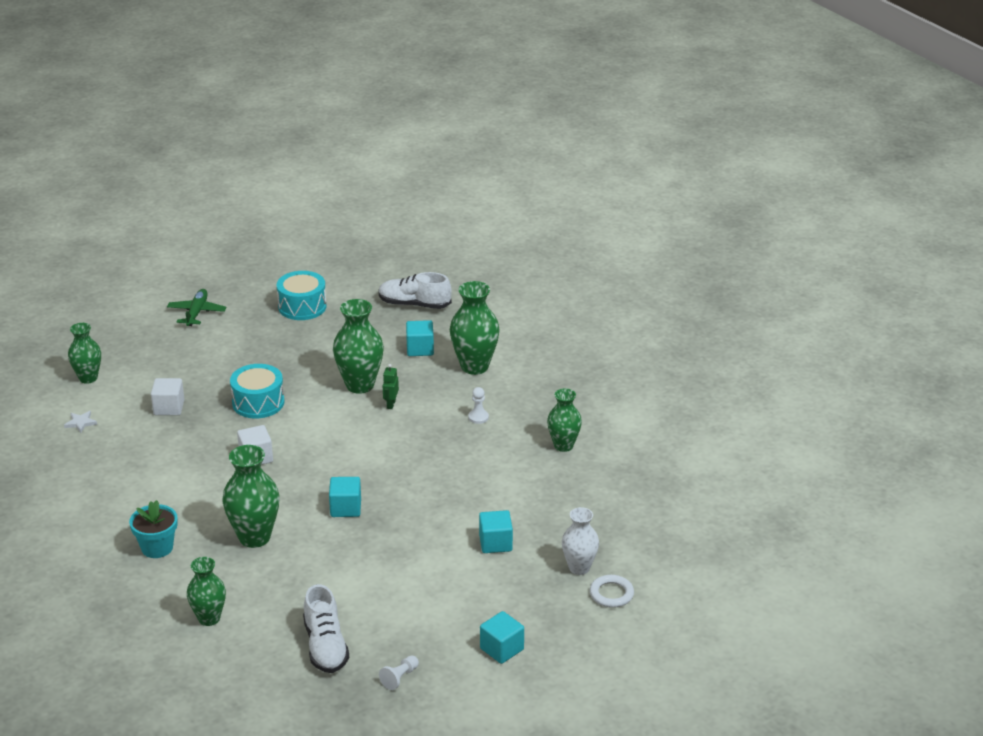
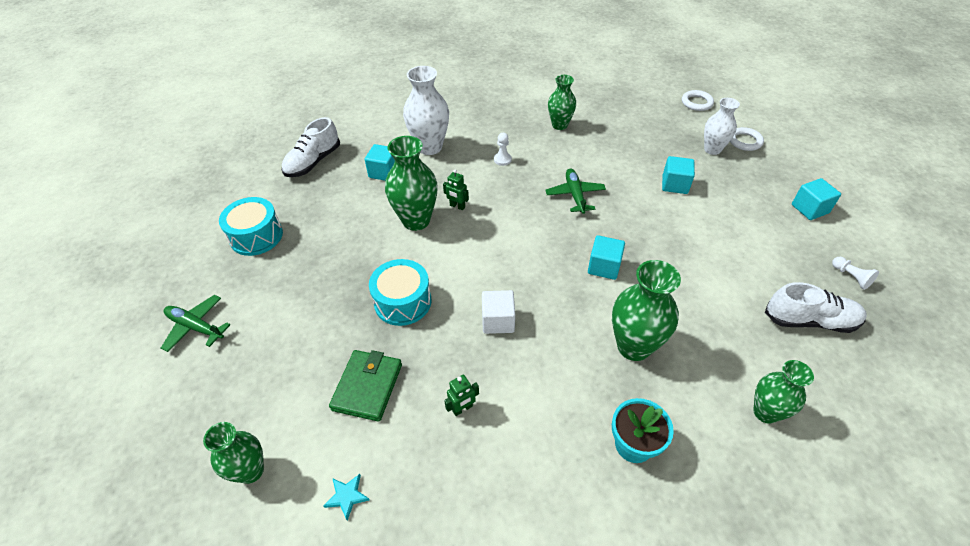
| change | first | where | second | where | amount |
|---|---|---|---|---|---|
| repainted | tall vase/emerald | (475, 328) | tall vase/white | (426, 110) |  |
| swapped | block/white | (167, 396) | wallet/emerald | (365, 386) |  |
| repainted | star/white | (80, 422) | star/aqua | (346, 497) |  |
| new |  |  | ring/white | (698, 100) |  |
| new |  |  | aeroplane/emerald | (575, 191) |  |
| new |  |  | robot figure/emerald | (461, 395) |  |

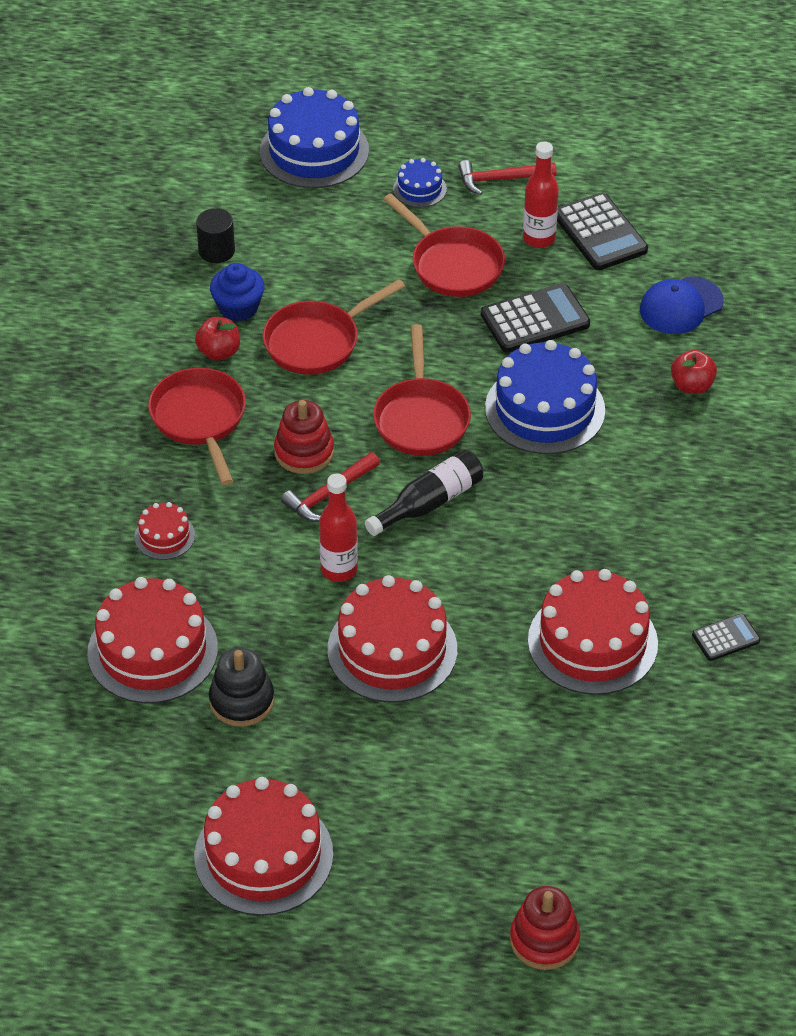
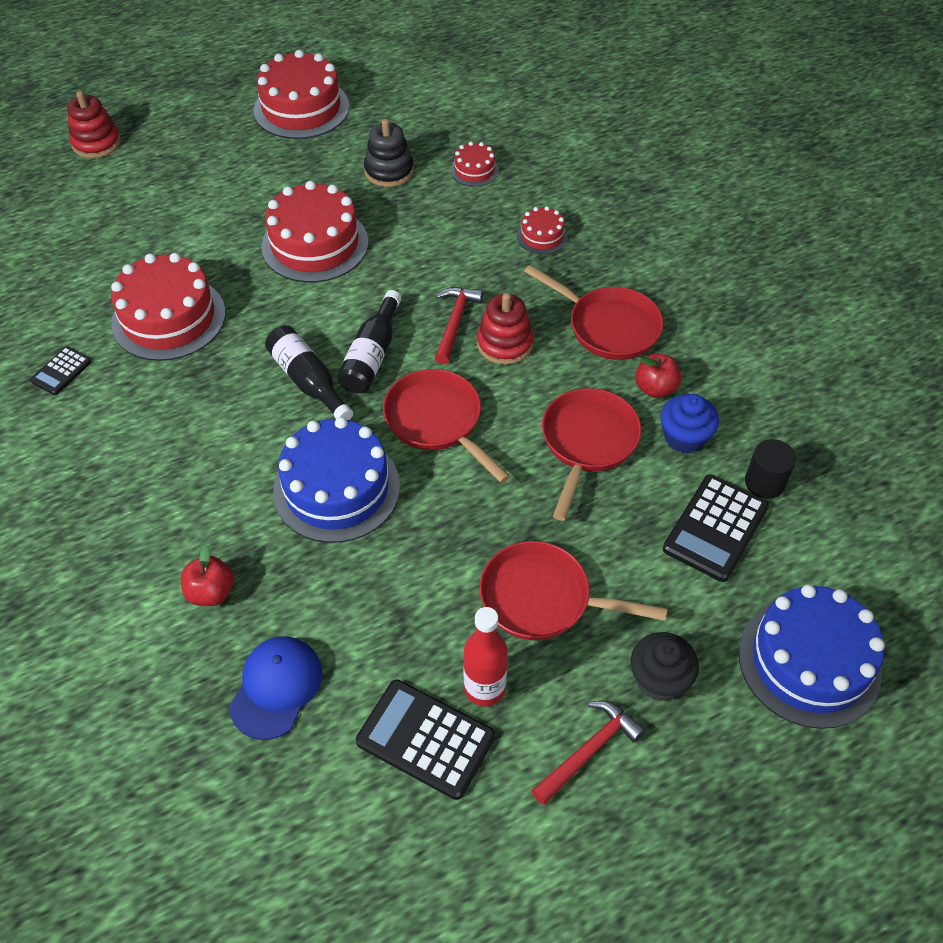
| change | first | where | second | where | amount |
|---|---|---|---|---|---|
| swapped | layer cake/royal blue | (420, 183) | cupcake/ebony | (664, 666) |  |
| shifted | calculator/ebony | (535, 318) |  | (716, 528) |  |
| gone | flask/scarlet | (338, 528) |  |  |  |
| scaled | layer cake/scarlet | (152, 640) |  | (474, 164) | x0.48 |
| new |  |  | flask/ebony | (309, 372) |  |

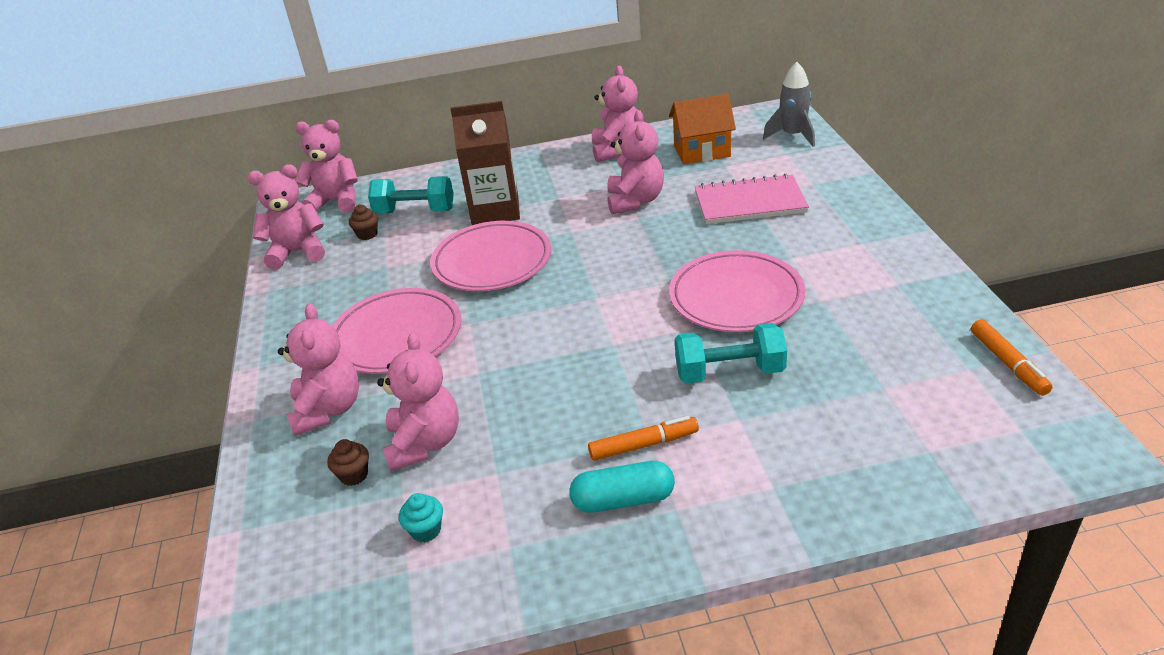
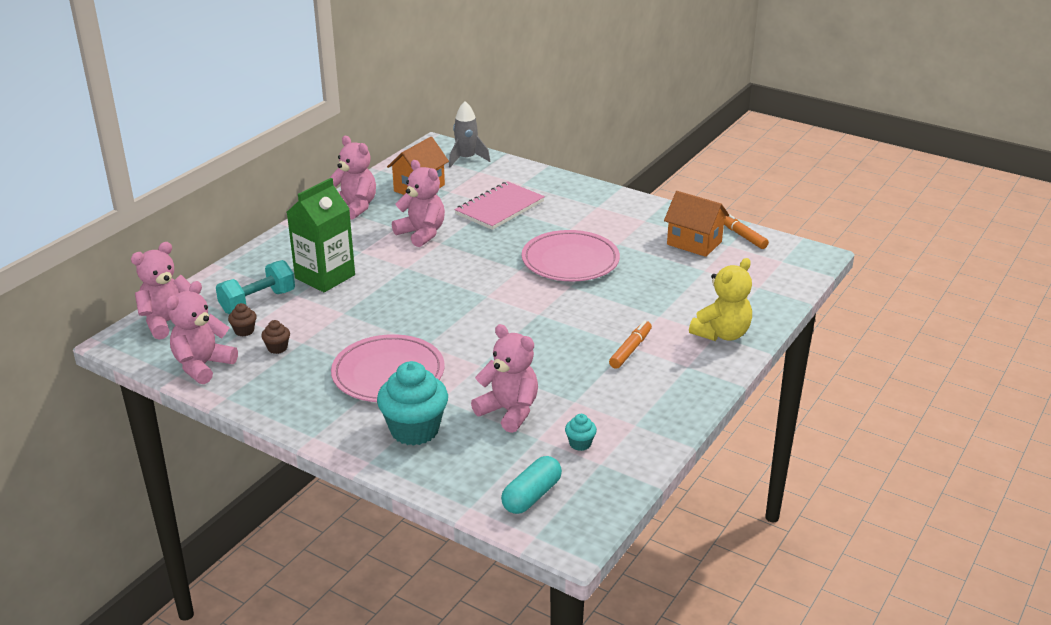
| change | first | where | second | where | amount |
|---|---|---|---|---|---|
| repainted | juice carton/brown | (485, 163) | juice carton/emerald | (321, 235) |  |
| gone | dinner plate/rosy | (490, 256) |  |  |  |
| swapped | teddy bear/rosy | (318, 370) | cupcake/aqua | (412, 403) |  |
| rotated | marker/orange-coloured | (1012, 357) |  | (746, 231) | 150 degrees counterclockwise |
| gone | dumbbell/aqua | (731, 353) |  |  |  |
| shifted | cupcake/brown | (348, 462) |  | (275, 337) |  |
| shifted | capsule/aqua | (622, 487) |  | (531, 485) |  |
| new |  |  | cottage/orange-coloured | (696, 224) |  |
| new |  |  | teddy bear/golden | (720, 299) |  |

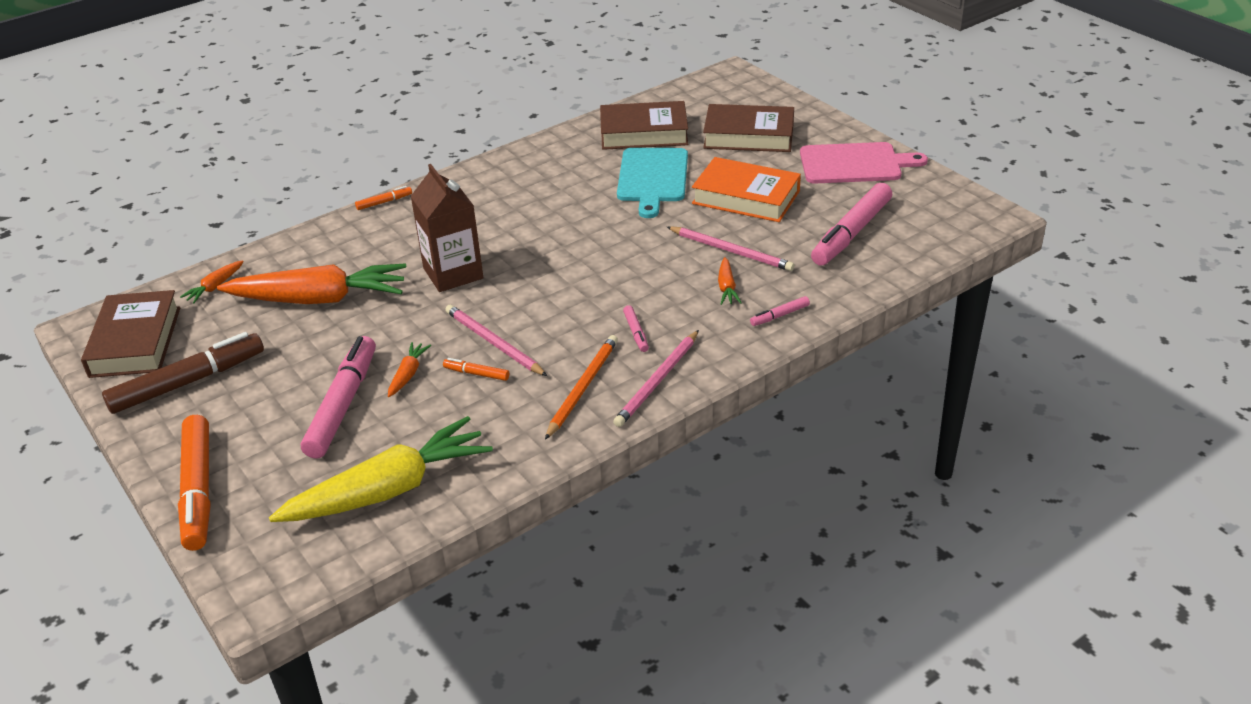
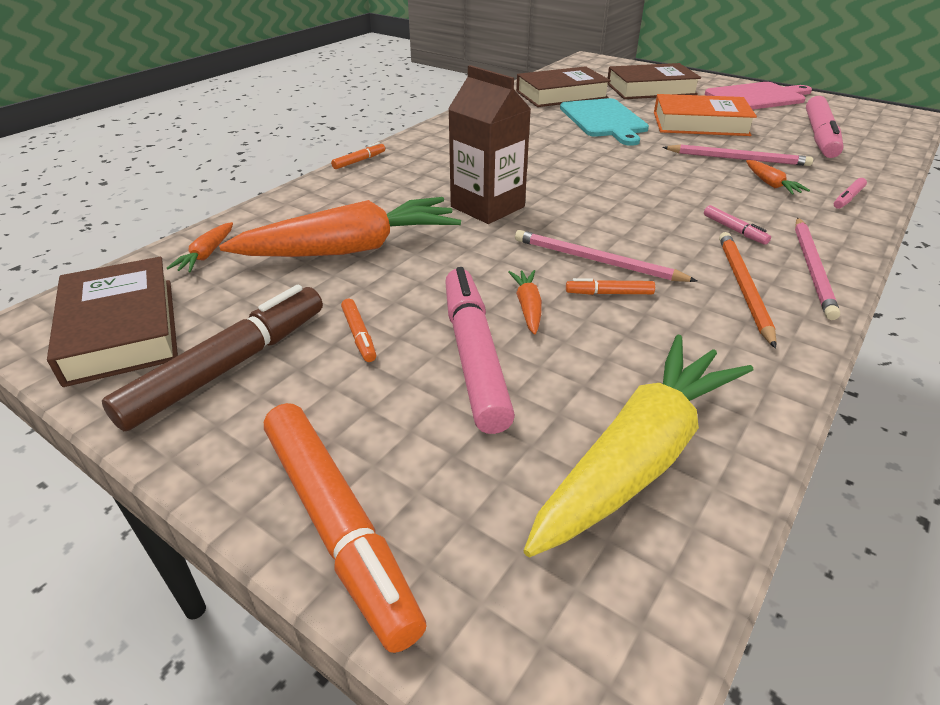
| change | first | where | second | where | amount |
|---|---|---|---|---|---|
| new |  |  | marker/orange-coloured | (358, 330) |  |

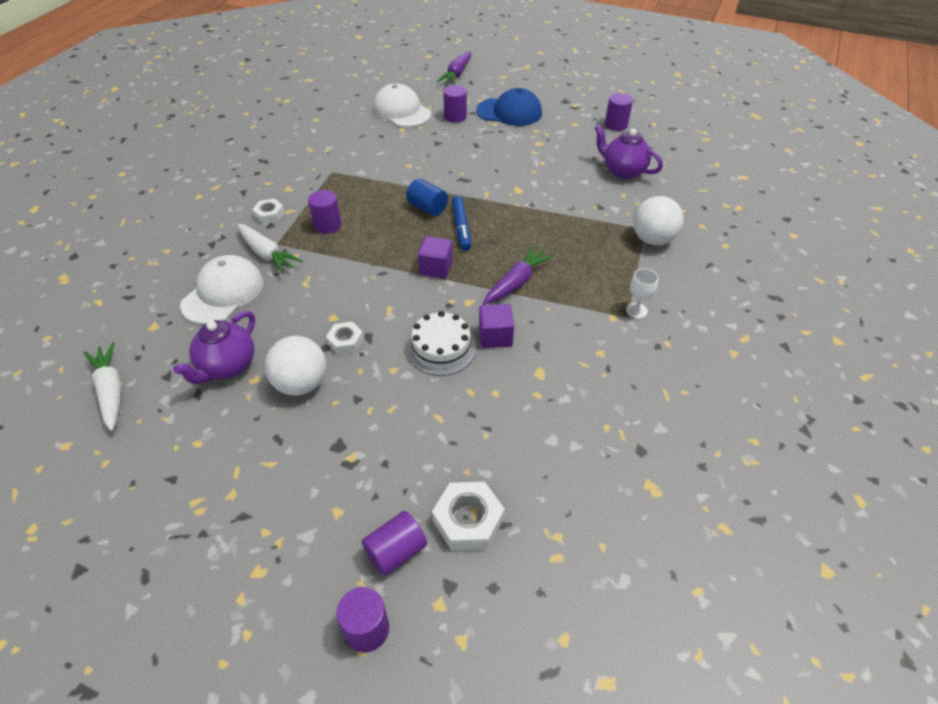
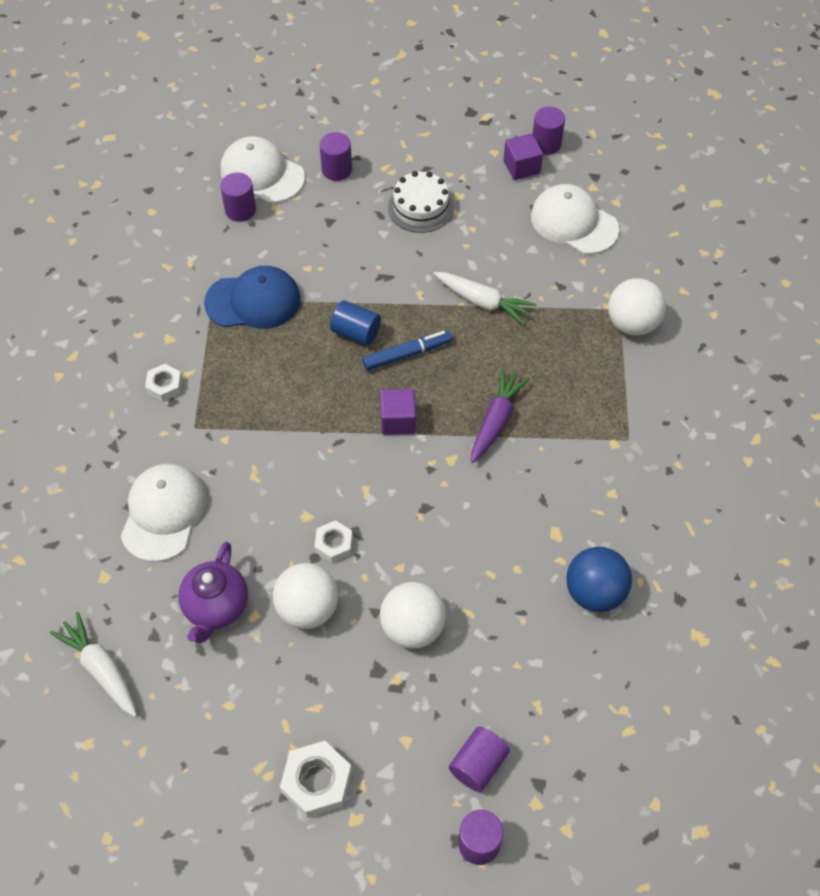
| change | first | where | second | where | amount |
|---|---|---|---|---|---|
| gone | root vegetable/purple | (454, 68) |  |  |  |
| shifted | peaked cap/royal blue | (509, 107) |  | (252, 297) |  |
| swapped | teapot/purple | (629, 152) | peaked cap/white | (575, 219) |  |
| shifted | cylinder shape/purple | (324, 212) |  | (238, 197) |  |
| rotated | marker/royal blue | (461, 223) |  | (407, 350) | 90 degrees counterclockwise |
| shifted | root vegetable/white | (270, 248) |  | (485, 298) |  |
| gone | wine glass/white | (642, 293) |  |  |  |
| shifted | block/purple | (496, 326) |  | (523, 156) |  |
| shifted | layer cake/white | (441, 343) |  | (421, 202) |  |
| shifted | hexagon nut/white | (468, 516) |  | (316, 779) |  |
| new |  |  | ball/royal blue | (599, 579) |  |
| new |  |  | ball/white | (413, 615) |  |

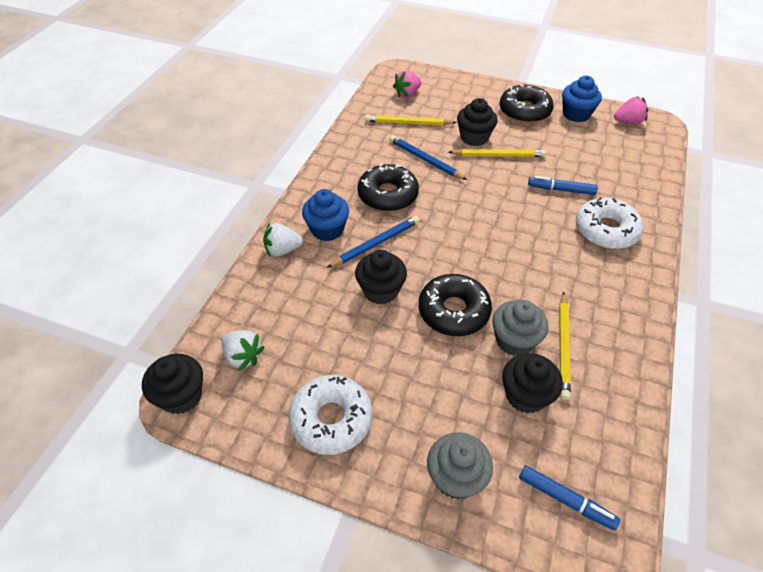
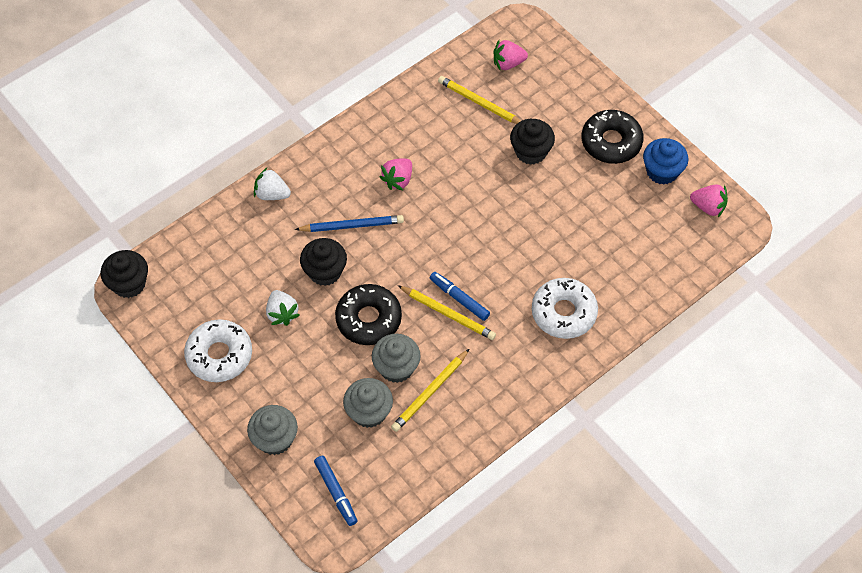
| change | first | where | second | where | amount |
|---|---|---|---|---|---|
| gone | wooden pencil/royal blue | (428, 157) |  |  |  |
| shifted | wooden pencil/golden | (497, 153) |  | (447, 312) |  |
| swapped | donut/ebony | (388, 187) | strawberry/rosy | (396, 174) |  |
| shifted | marker/royal blue | (563, 185) |  | (460, 296) |  |
| gone | cupcake/royal blue | (325, 215) |  |  |  |
| shifted | strawberry/white | (243, 350) |  | (283, 308) |  |
| repainted | cupcake/ebony | (532, 383) | cupcake/grey | (368, 403) |  |

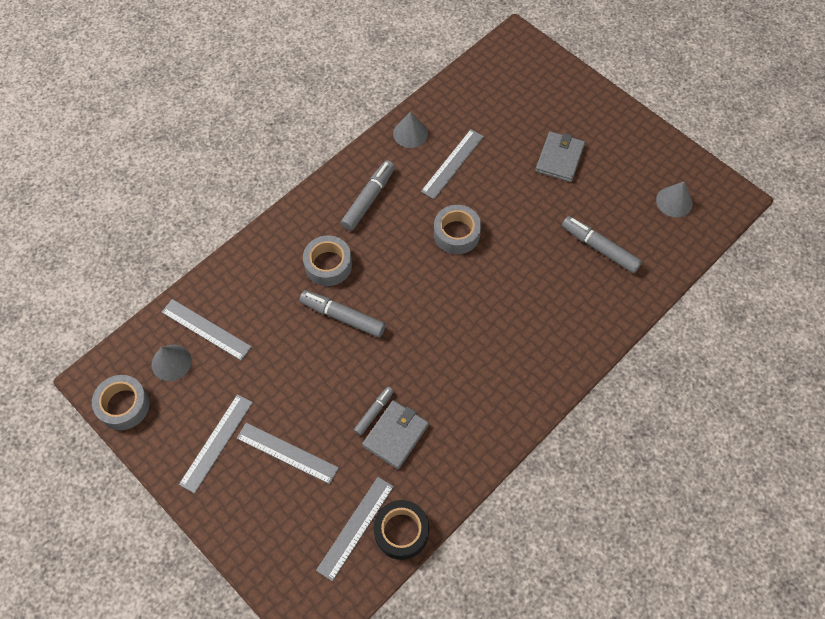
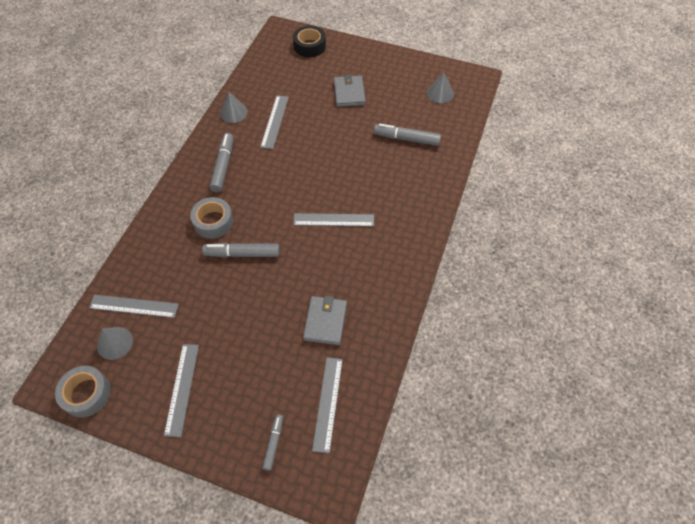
| change | first | where | second | where | amount |
|---|---|---|---|---|---|
| gone | roll of tape/grey | (457, 229) |  |  |  |
| shifted | marker/grey | (374, 411) |  | (272, 443) |  |
| shifted | straightedge/grey | (288, 453) |  | (333, 219) |  |
| shifted | roll of tape/ebony | (401, 530) |  | (309, 41) |  |

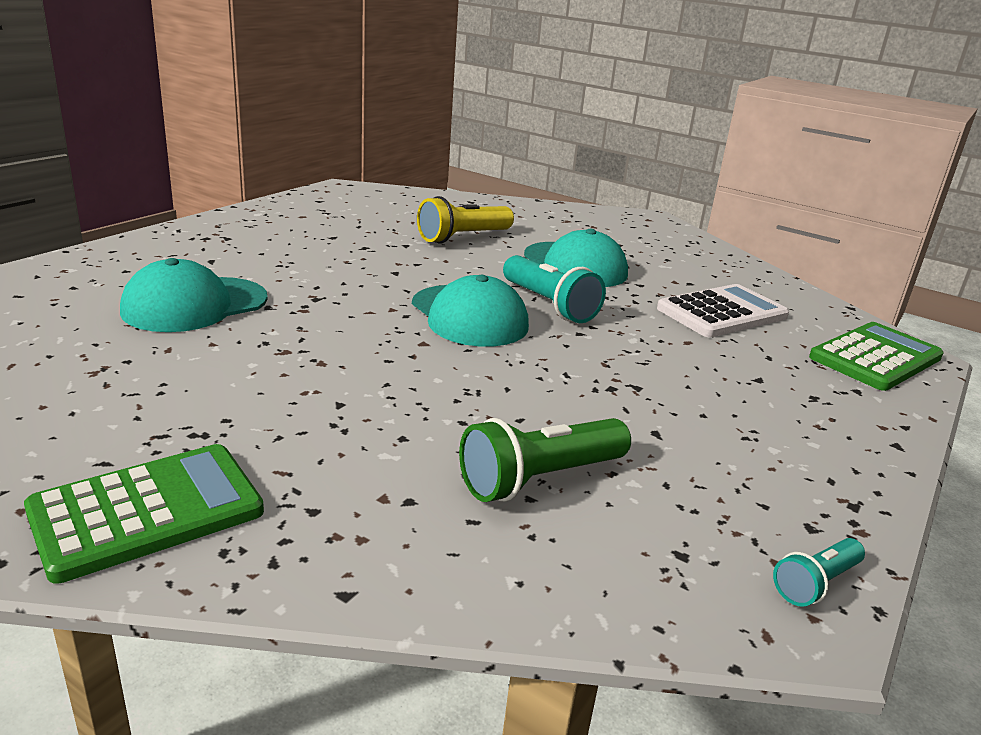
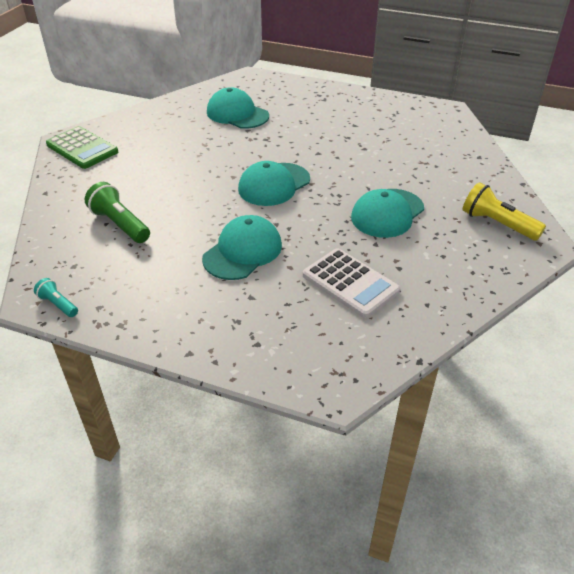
| change | first | where | second | where | amount |
|---|---|---|---|---|---|
| shifted | pocket torch/golden | (465, 220) |  | (504, 211) |  |
| gone | pocket torch/aqua | (554, 289) |  |  |  |
| gone | calculator/emerald | (876, 356) |  |  |  |
| new |  |  | peaked cap/aqua | (242, 247) |  |

